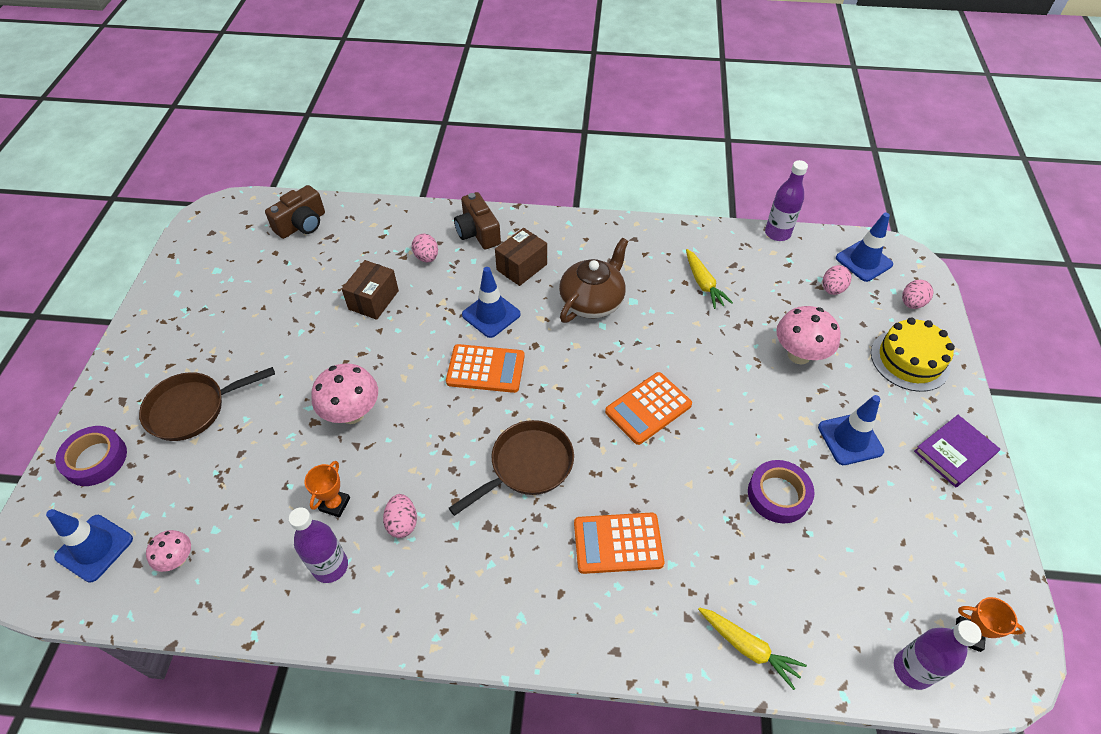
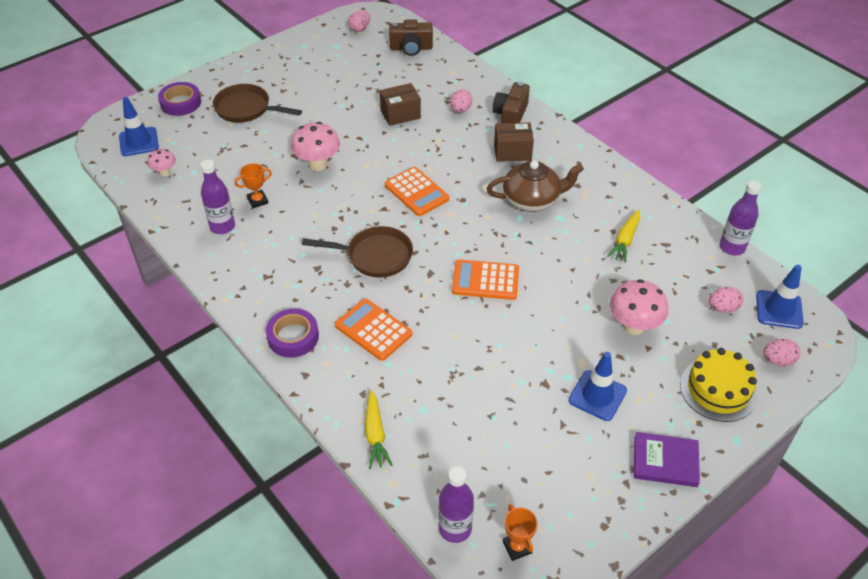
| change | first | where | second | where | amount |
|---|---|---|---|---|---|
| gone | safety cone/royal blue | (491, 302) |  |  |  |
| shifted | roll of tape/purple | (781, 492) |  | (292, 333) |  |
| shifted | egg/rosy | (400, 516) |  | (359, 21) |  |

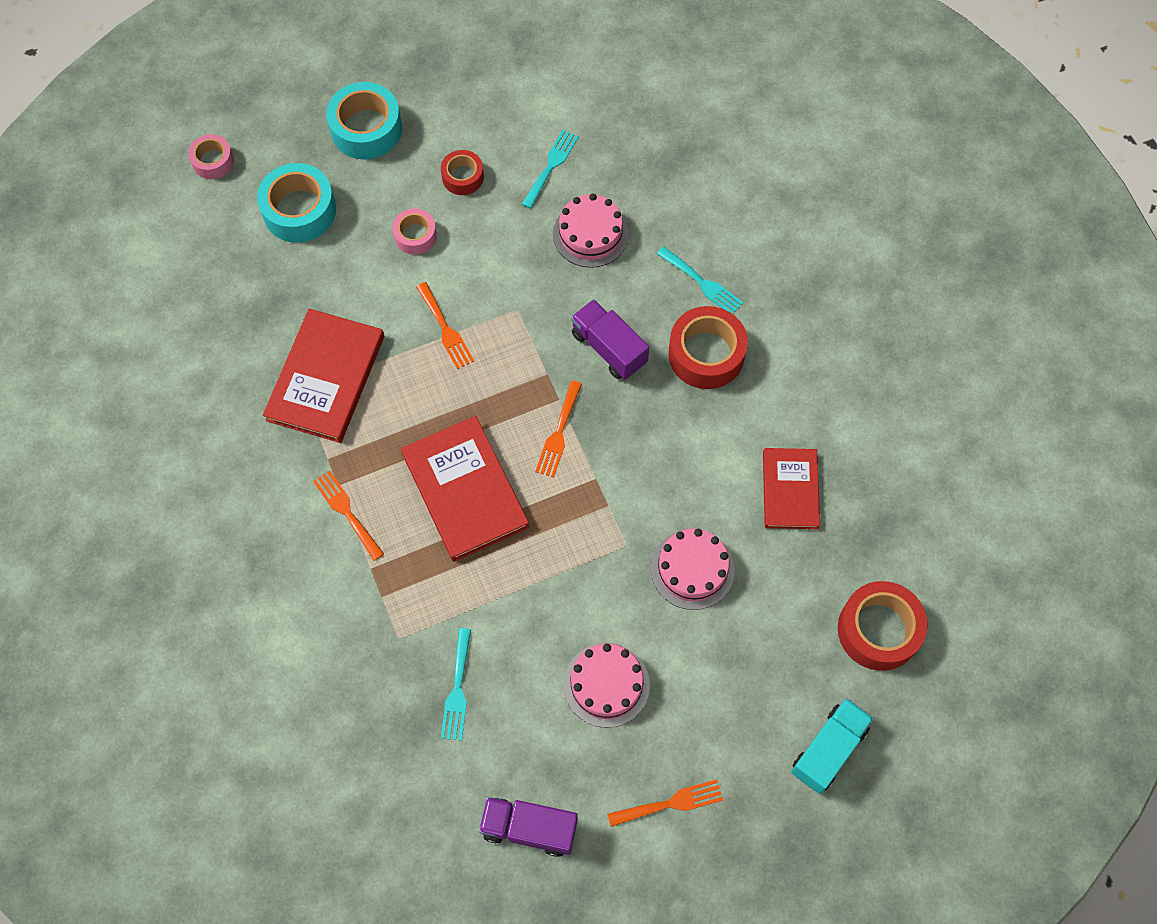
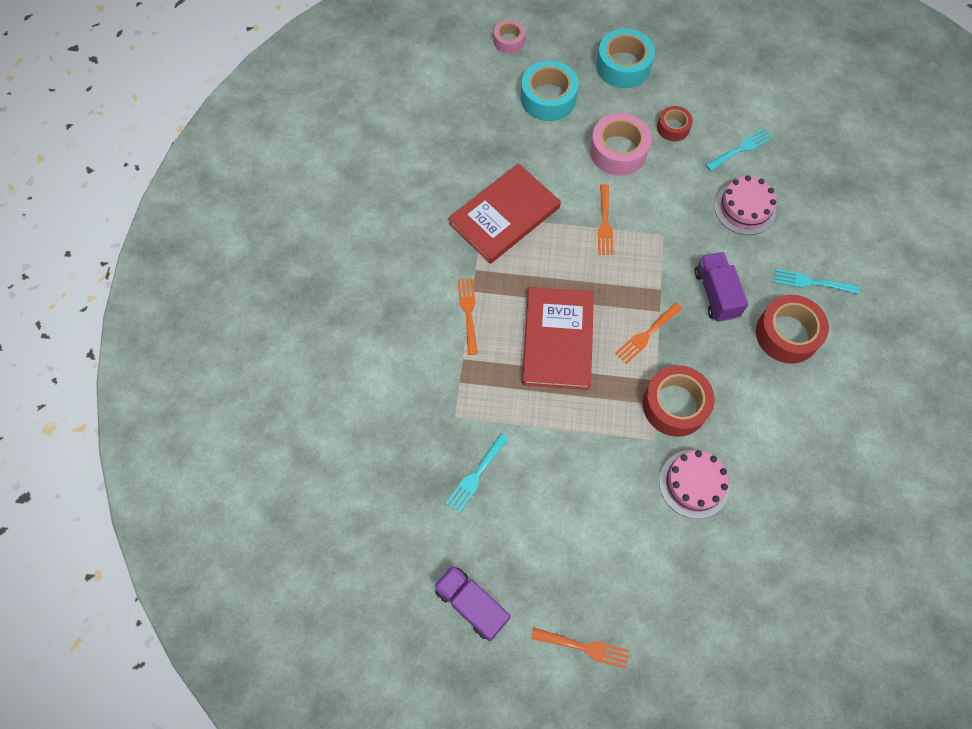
| change | first | where | second | where | amount |
|---|---|---|---|---|---|
| scaled | roll of tape/rosy | (414, 232) |  | (620, 144) | x1.73 |
| rotated | fork/aqua | (700, 280) |  | (816, 281) | 120 degrees clockwise |
| gone | hardback/scarlet | (791, 488) |  |  |  |
| shifted | roll of tape/scarlet | (883, 626) |  | (679, 401) |  |
| gone | layer cake/rosy | (607, 685) |  |  |  |
| gone | toy truck/aqua | (832, 746) |  |  |  |

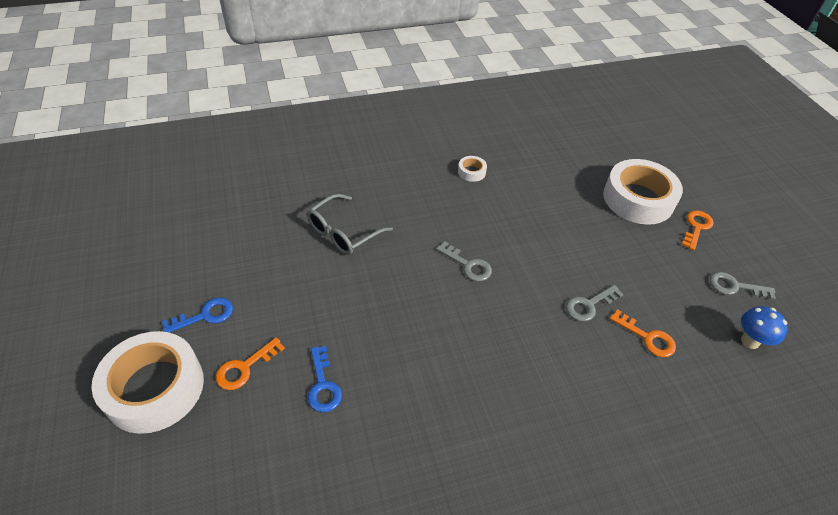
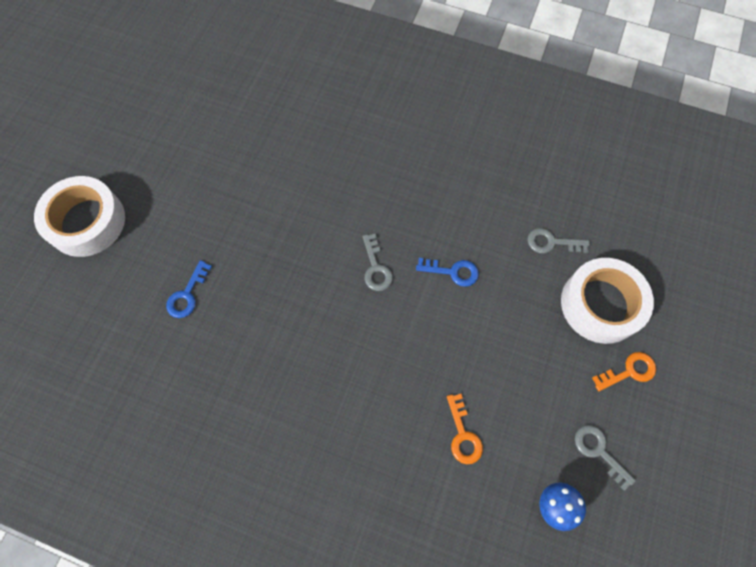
| change | first | where | second | where | amount |
|---|---|---|---|---|---|
| gone | roll of tape/white | (472, 169) |  |  |  |
| gone | glasses/grey | (350, 224) |  |  |  |
| shifted | latchkey/grey | (595, 303) |  | (558, 240) |  |
| shifted | latchkey/royal blue | (197, 315) |  | (447, 272) |  |
| gone | latchkey/orange-coloured | (250, 363) |  |  |  |

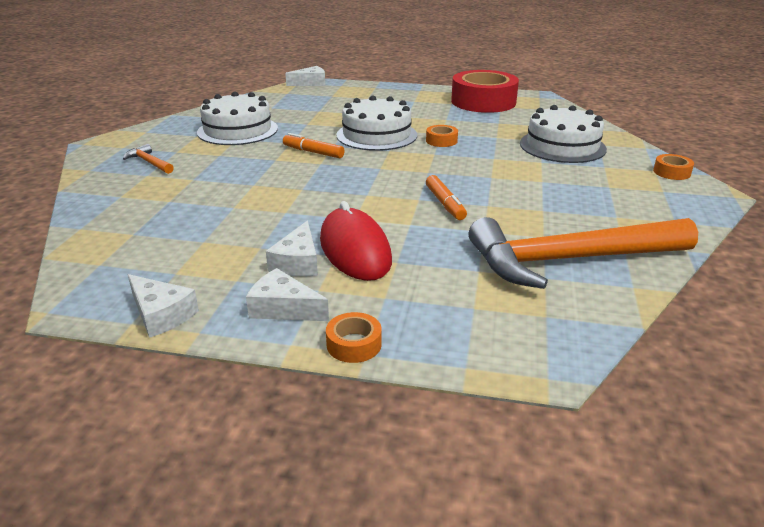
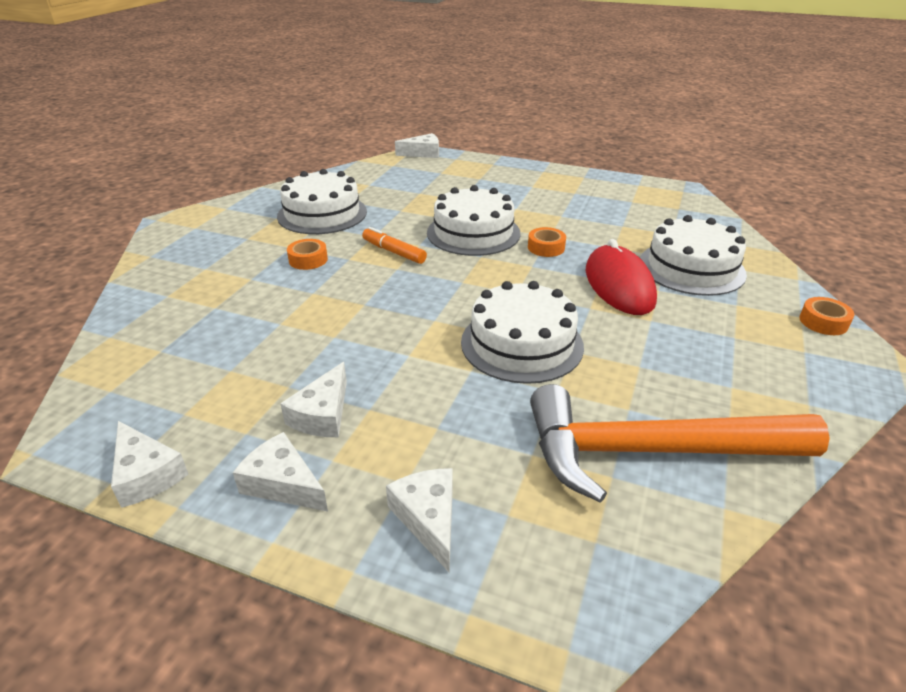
| change | first | where | second | where | amount |
|---|---|---|---|---|---|
| gone | roll of tape/scarlet | (485, 91) |  |  |  |
| gone | hammer/orange-coloured | (148, 159) |  |  |  |
| swapped | marker/orange-coloured | (446, 197) | layer cake/white | (522, 332) |  |
| shifted | computer mouse/scarlet | (356, 241) |  | (621, 277) |  |
| shifted | roll of tape/orange-coloured | (353, 337) |  | (307, 254) |  |
| new |  |  | piece of cheese/white | (419, 520) |  |

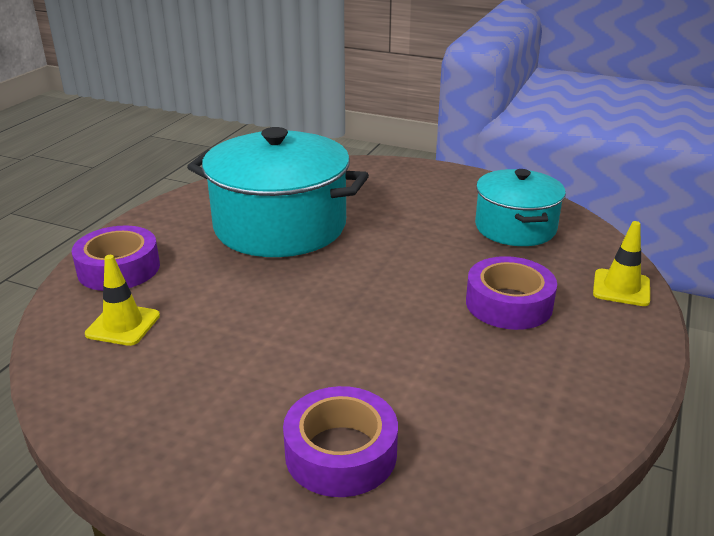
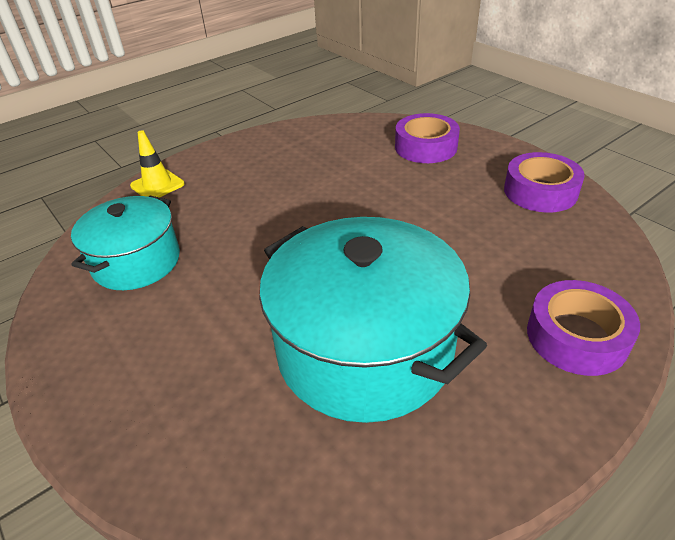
| change | first | where | second | where | amount |
|---|---|---|---|---|---|
| gone | safety cone/golden | (122, 300) |  |  |  |
| shifted | roll of tape/purple | (511, 293) |  | (544, 182) |  |

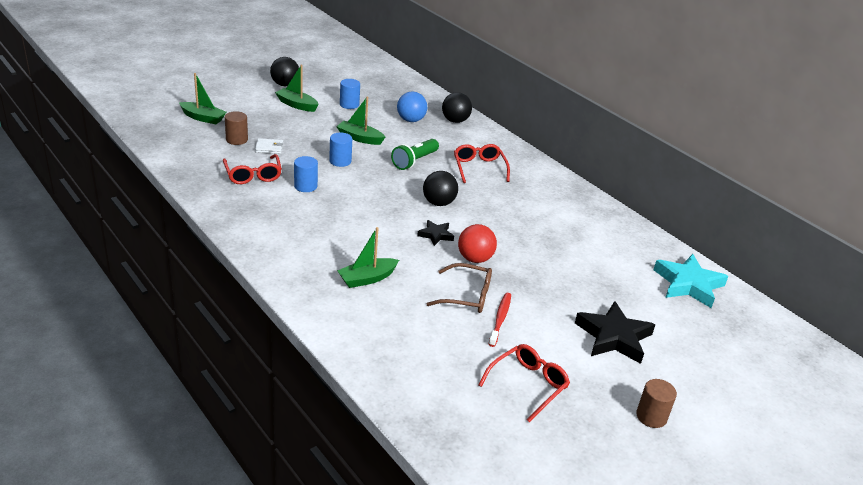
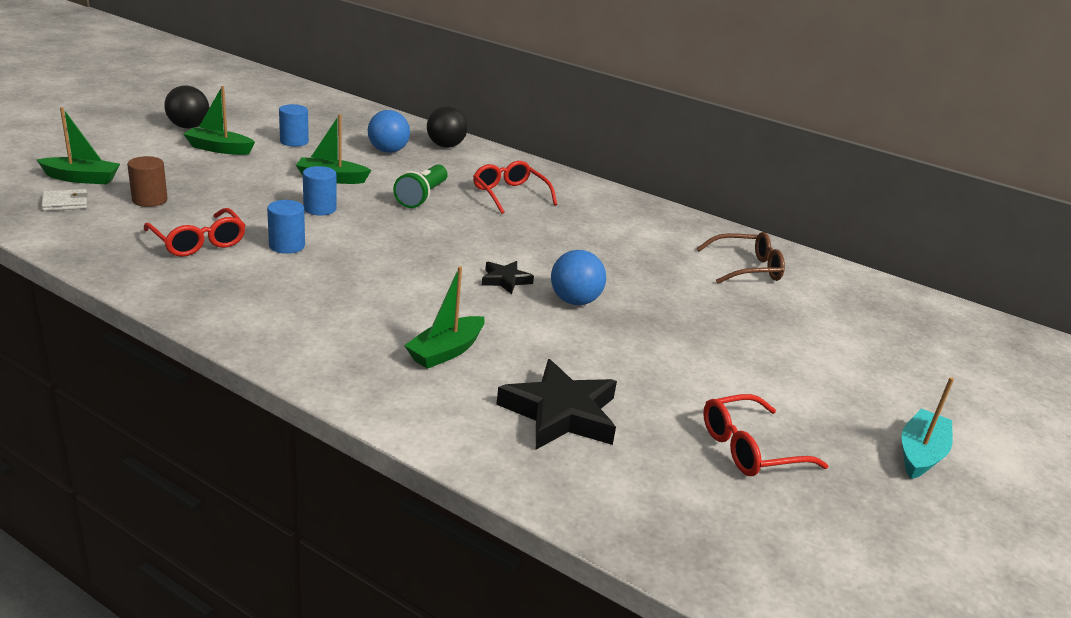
| change | first | where | second | where | amount |
|---|---|---|---|---|---|
| shifted | wallet/white | (269, 146) |  | (64, 200) |  |
| gone | ball/ebony | (440, 188) |  |  |  |
| repainted | ball/scarlet | (477, 243) | ball/royal blue | (578, 277) |  |
| gone | star/aqua | (690, 281) |  |  |  |
| shifted | glasses/brown | (459, 288) |  | (741, 258) |  |
| gone | tooth brush/scarlet | (500, 320) |  |  |  |
| shifted | star/ebony | (615, 332) |  | (556, 404) |  |
| rotated | glasses/scarlet | (524, 383) |  | (765, 435) | 135 degrees counterclockwise |
| swapped | cylinder shape/brown | (656, 403) | toy boat/aqua | (927, 428) |  |

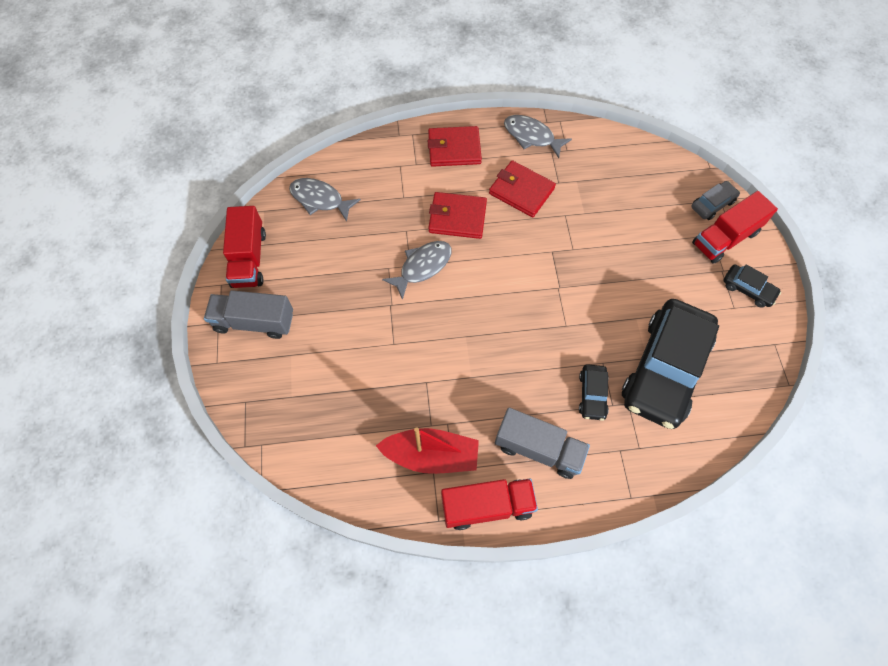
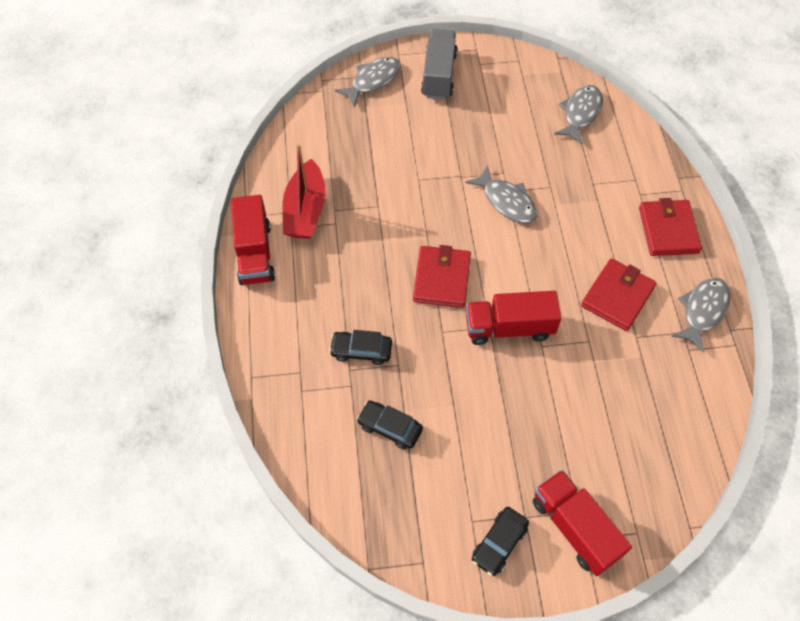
| change | first | where | second | where | amount |
|---|---|---|---|---|---|
| gone | car/grey | (715, 200) |  |  |  |
| shifted | wallet/scarlet | (457, 215) |  | (442, 276) |  |
| shifted | toy truck/scarlet | (244, 247) |  | (514, 318) |  |
| scaled | car/ebony | (670, 364) |  | (390, 425) | x0.43 |
| gone | toy truck/grey | (542, 443) |  |  |  |
| new |  |  | fish/grey | (368, 82) |  |

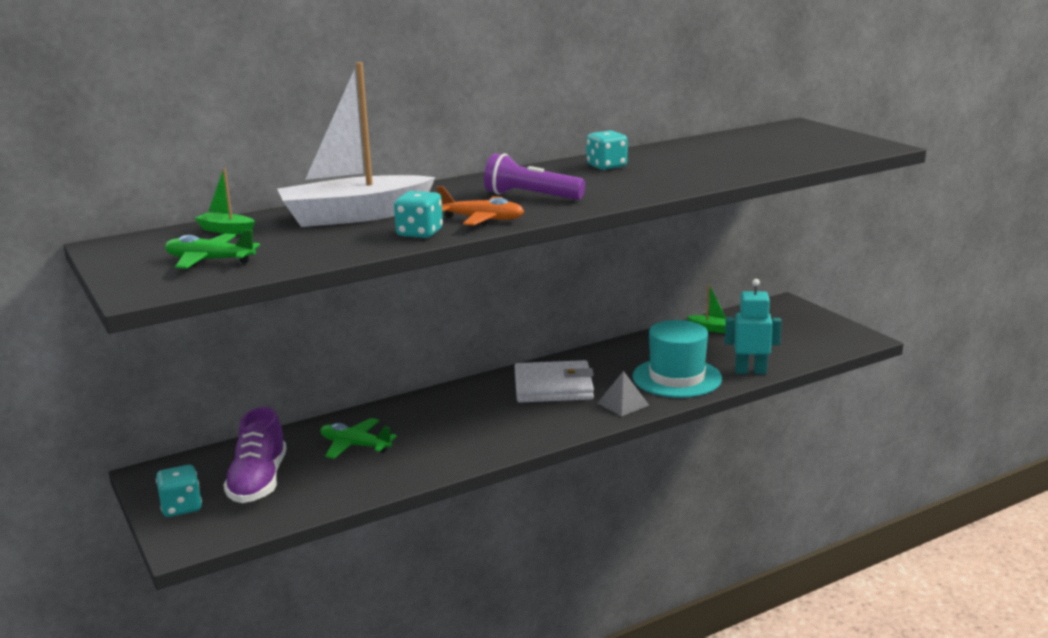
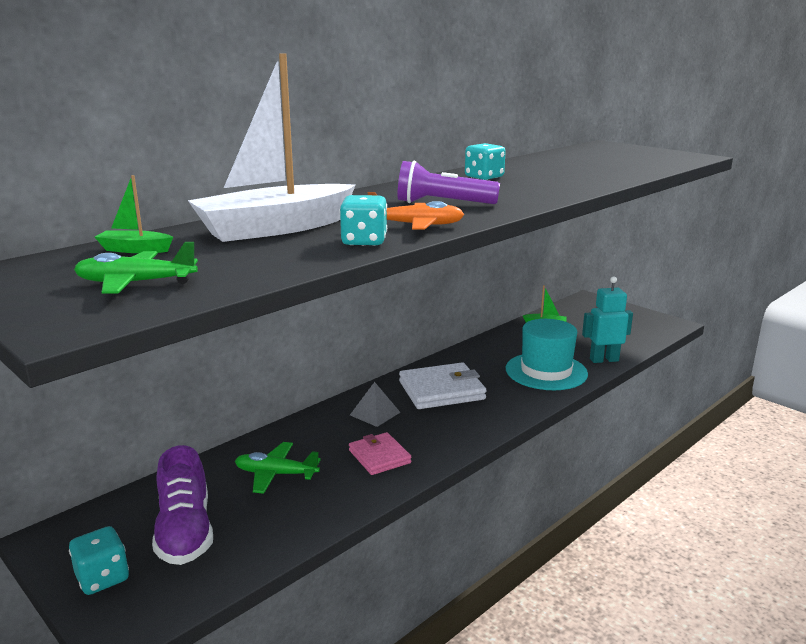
| change | first | where | second | where | amount |
|---|---|---|---|---|---|
| shifted | pyramid/grey | (623, 393) |  | (375, 404) |  |
| new |  |  | wallet/rosy | (380, 453) |  |

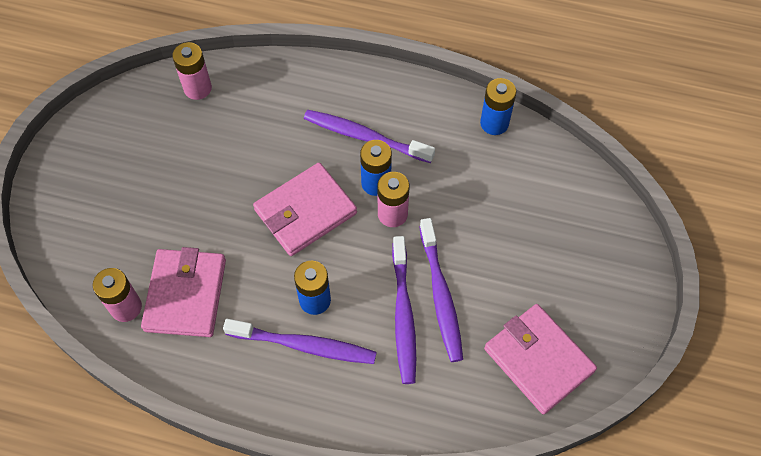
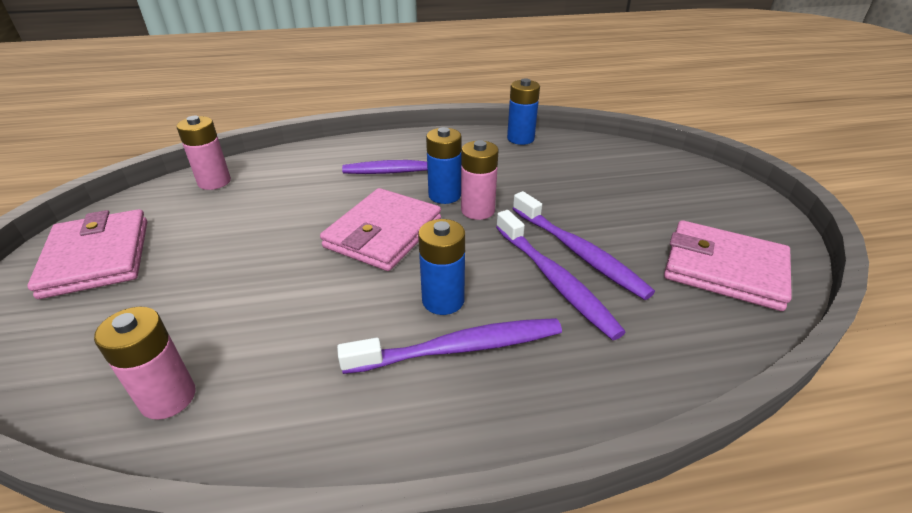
| change | first | where | second | where | amount |
|---|---|---|---|---|---|
| shifted | wallet/rosy | (183, 292) |  | (87, 254) |  |

